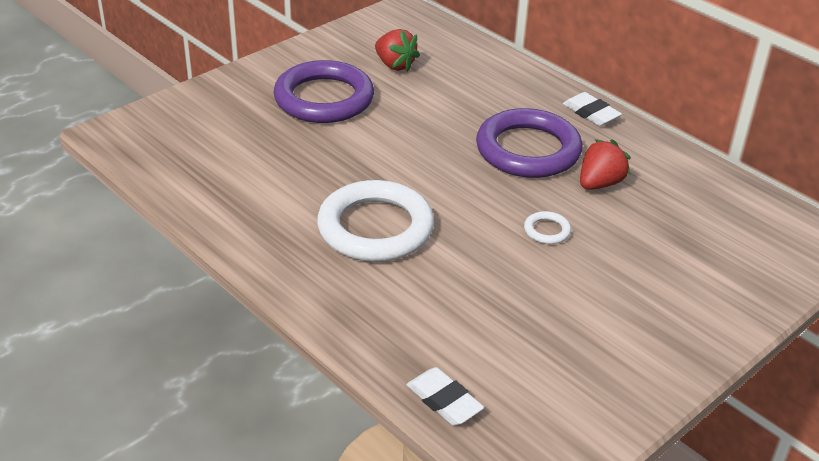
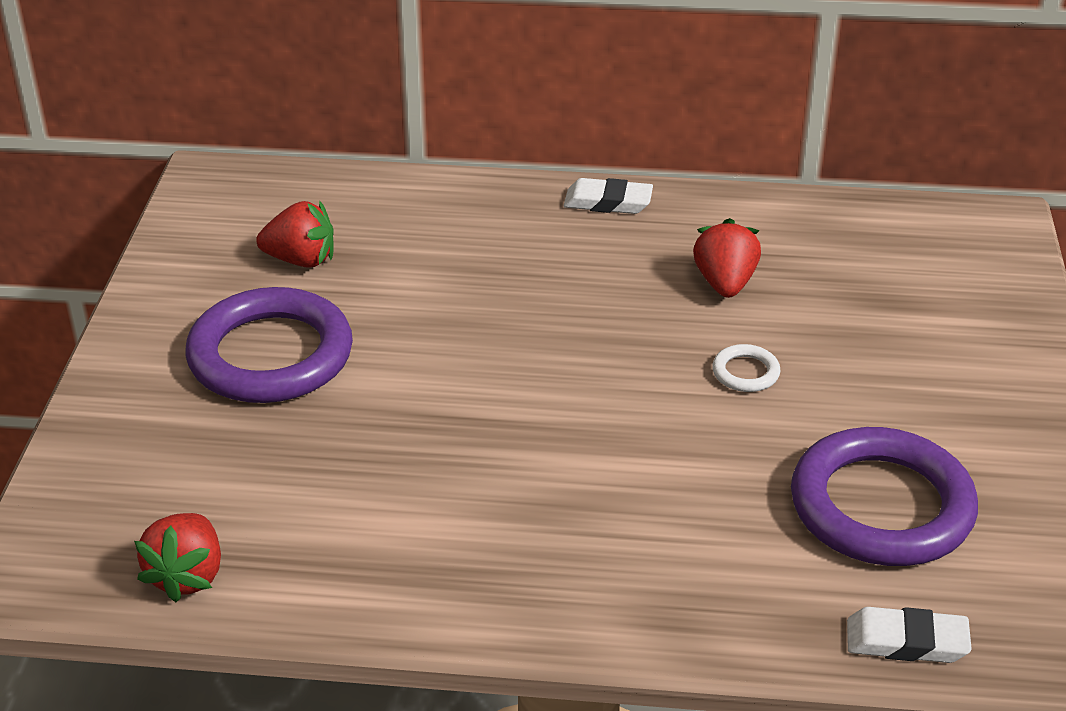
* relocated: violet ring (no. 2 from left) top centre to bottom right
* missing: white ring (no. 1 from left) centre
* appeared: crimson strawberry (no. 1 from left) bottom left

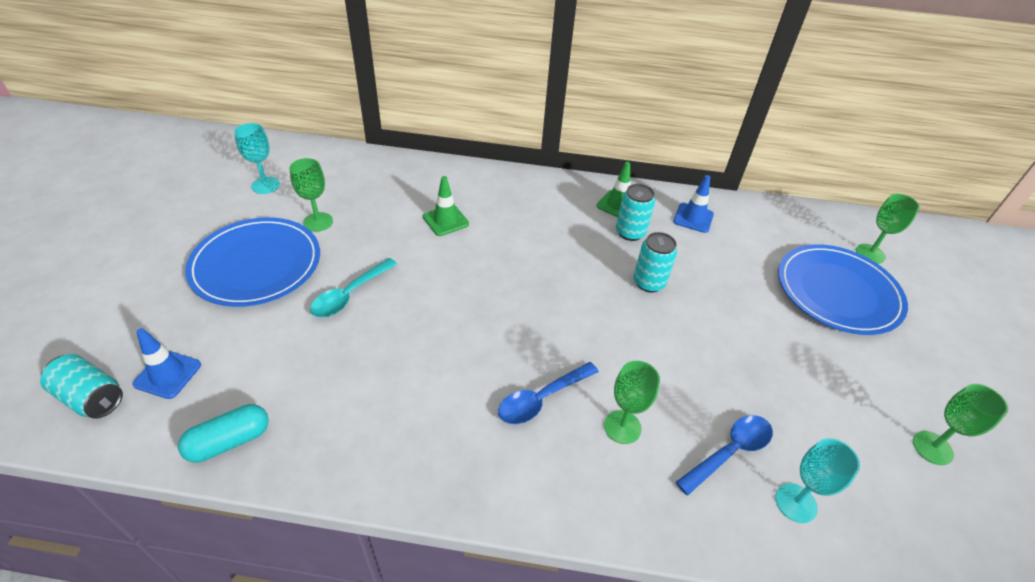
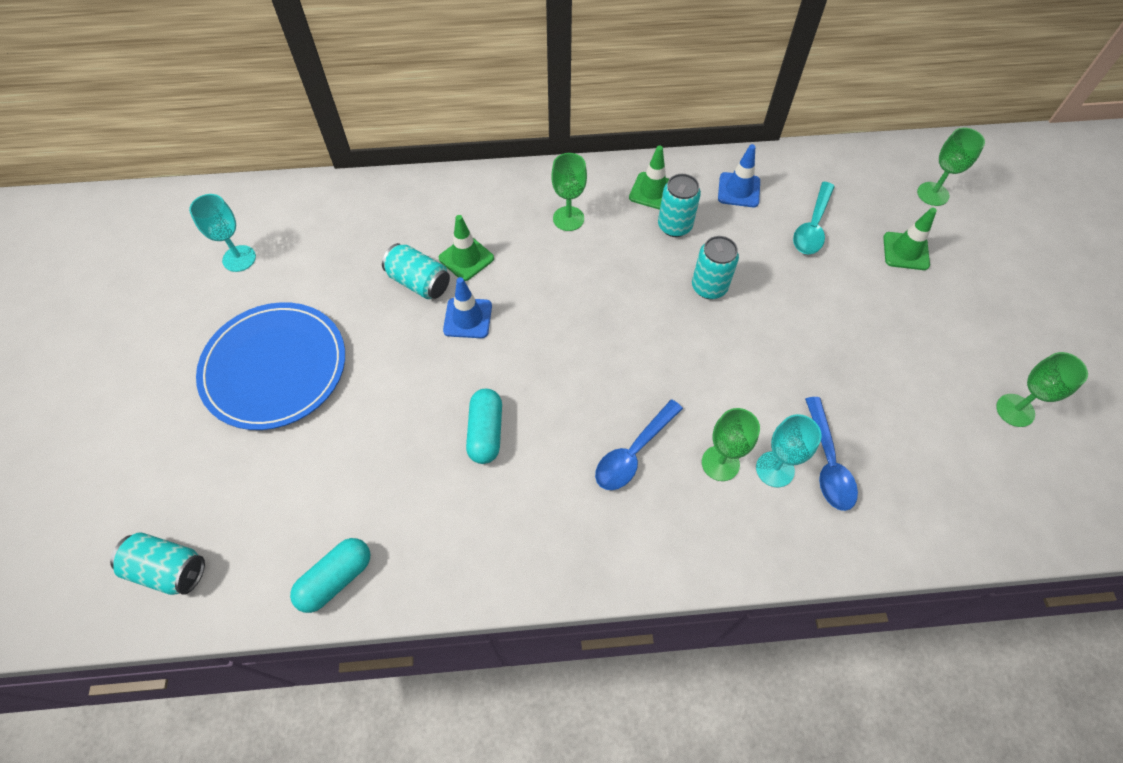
* relocated: leaf-green chalice (no. 1 from left) middle left to top centre
* exchanged: blue dinner plate (no. 2 from left) middle right to leaf-green traffic cone (no. 3 from left) top right
* relocated: teal teaspoon centre to top right
* relocated: blue traffic cone (no. 1 from left) middle left to centre
* spun: blue teaspoon (no. 2 from left) bottom right = middle right 135 degrees clockwise
* relocated: teal chalice (no. 2 from left) bottom right to middle right
* appeared: teal tin (no. 2 from left) centre
* appeared: teal pill (no. 2 from left) centre

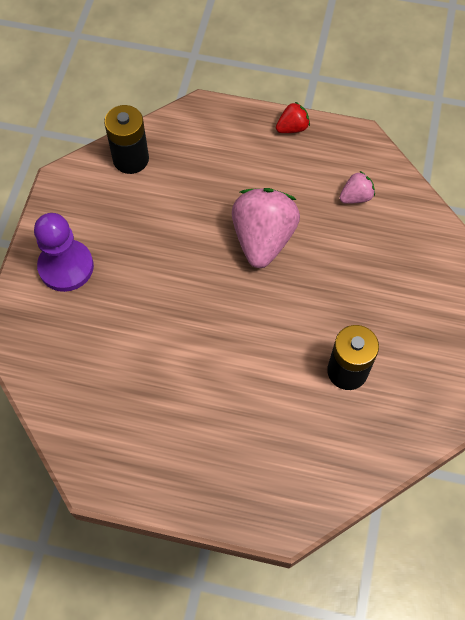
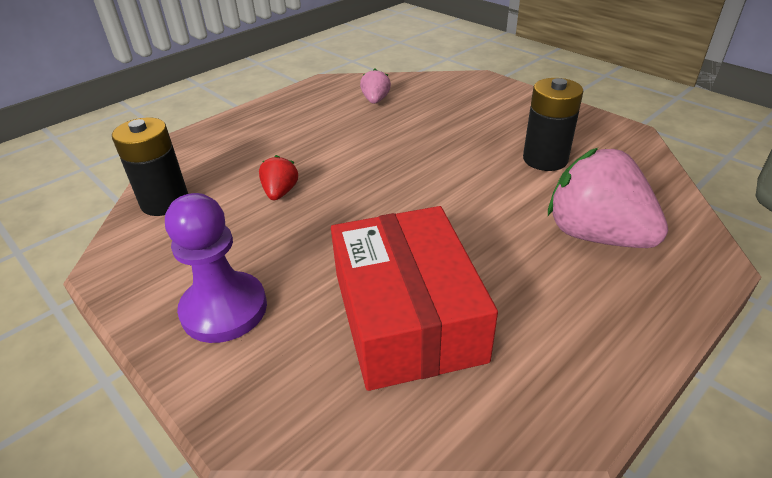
* relocated: crimson strawberry top centre to centre
* relocated: rosy strawberry (no. 1 from left in the first image) centre to rosy strawberry (no. 2 from left) middle right
* appeared: crimson parcel centre

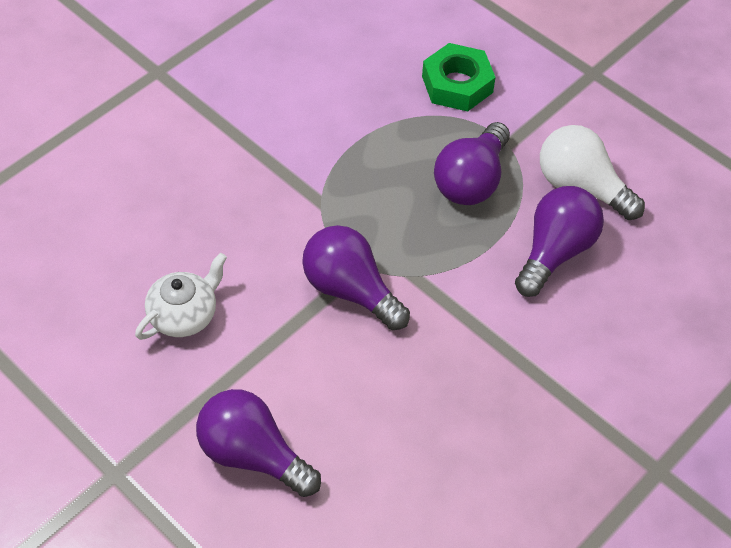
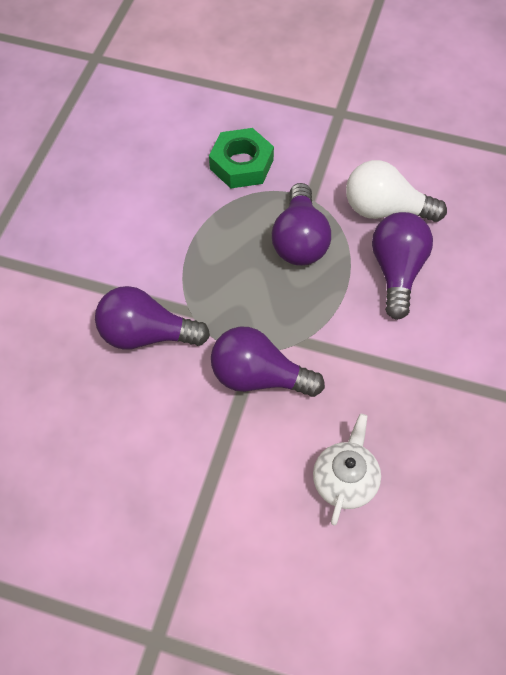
* relocated: white teapot middle left to bottom right
* relocated: violet light bulb (no. 1 from left) bottom centre to middle left

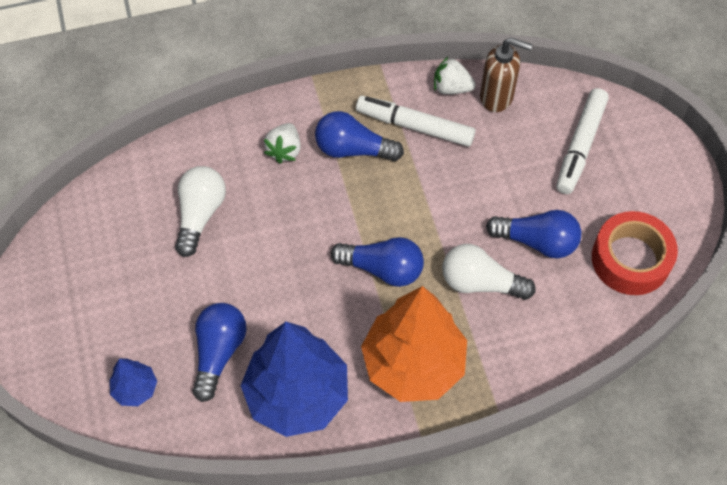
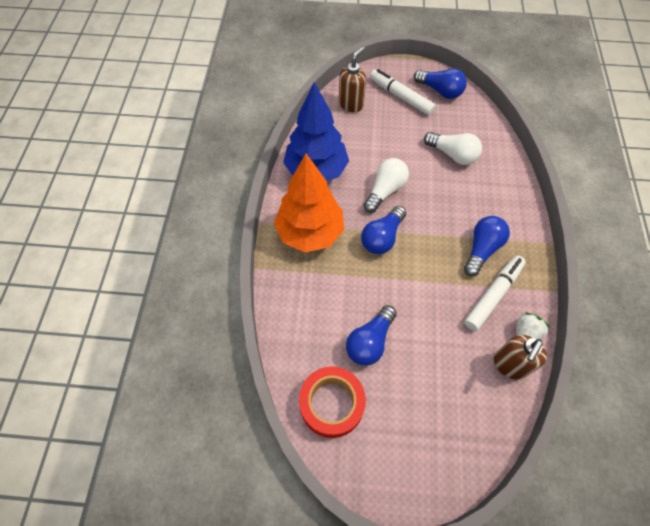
* relocated: white marker pen (no. 2 from left in the first image) top right to white marker pen (no. 1 from left) top centre
* missing: white strawberry (no. 1 from left) top centre
* relocated: white light bulb (no. 2 from left in the first image) middle right to white light bulb (no. 1 from left) centre
* relocated: blue light bulb (no. 1 from left in the first image) bottom left to blue light bulb (no. 3 from left) top right
* exchanged: blue tree (no. 1 from left) bottom left to brown soap pump (no. 1 from left) top centre

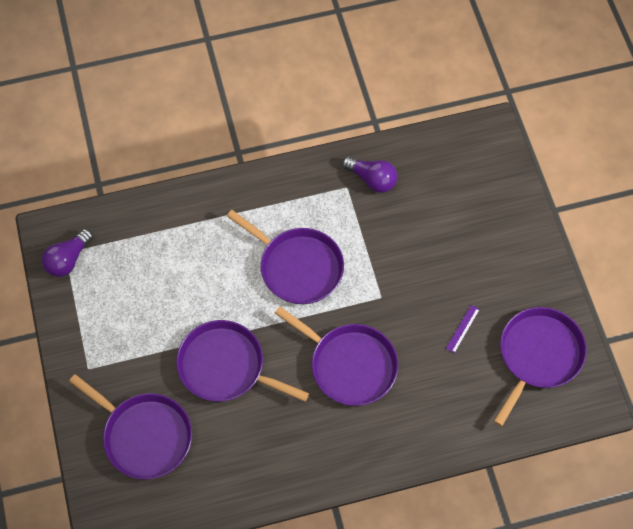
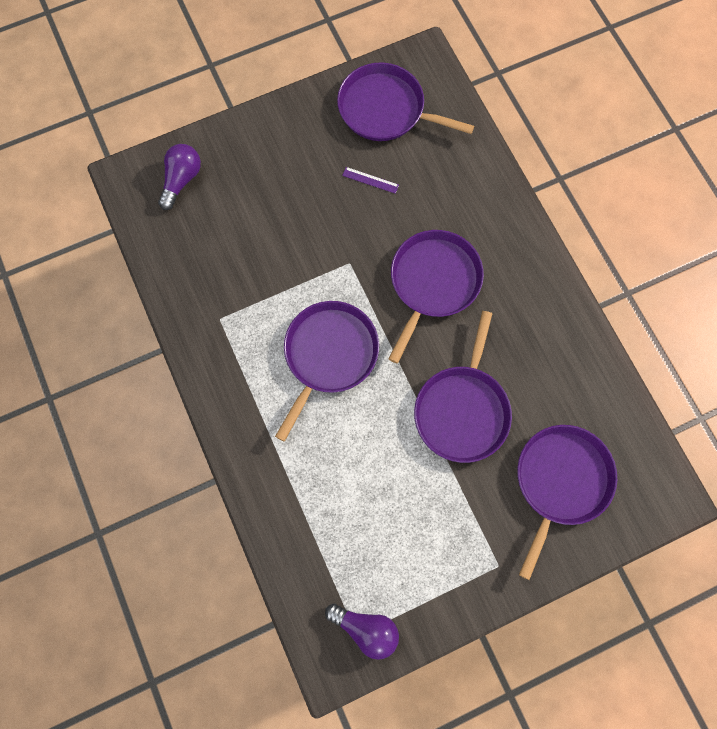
* relocated: violet light bulb (no. 2 from left in the first image) top centre to violet light bulb (no. 1 from left) top left

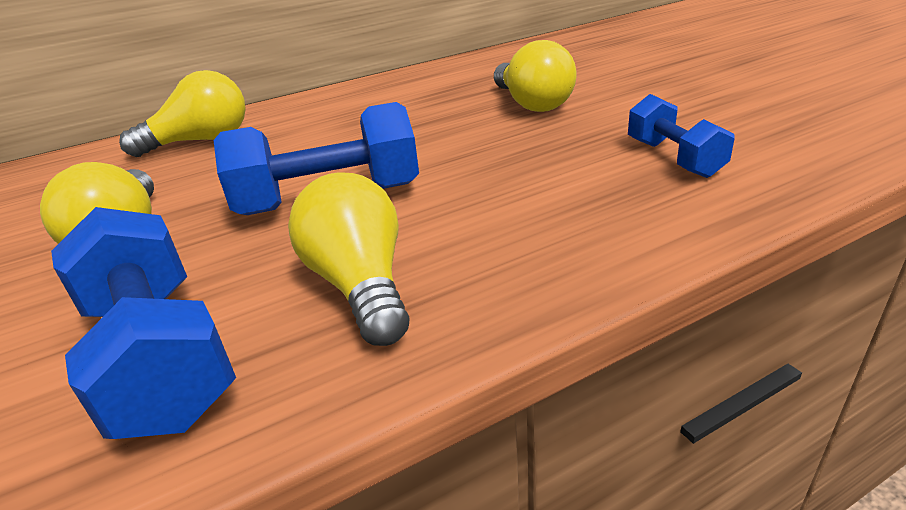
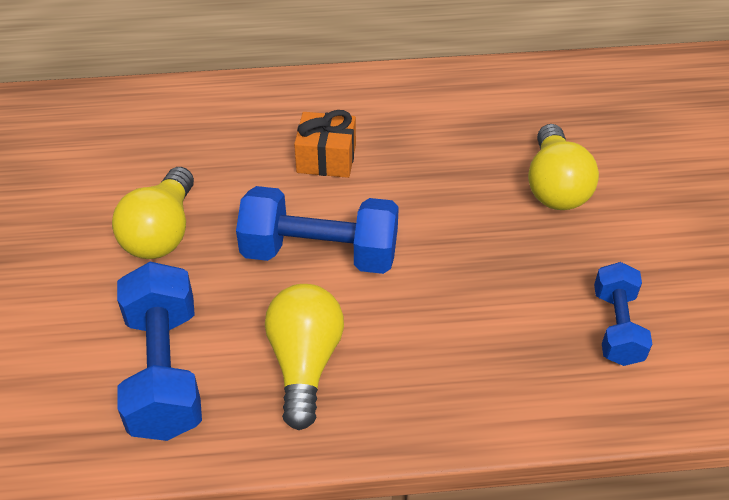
* missing: yellow light bulb (no. 2 from left) top left
* appeared: bright orange gift top centre

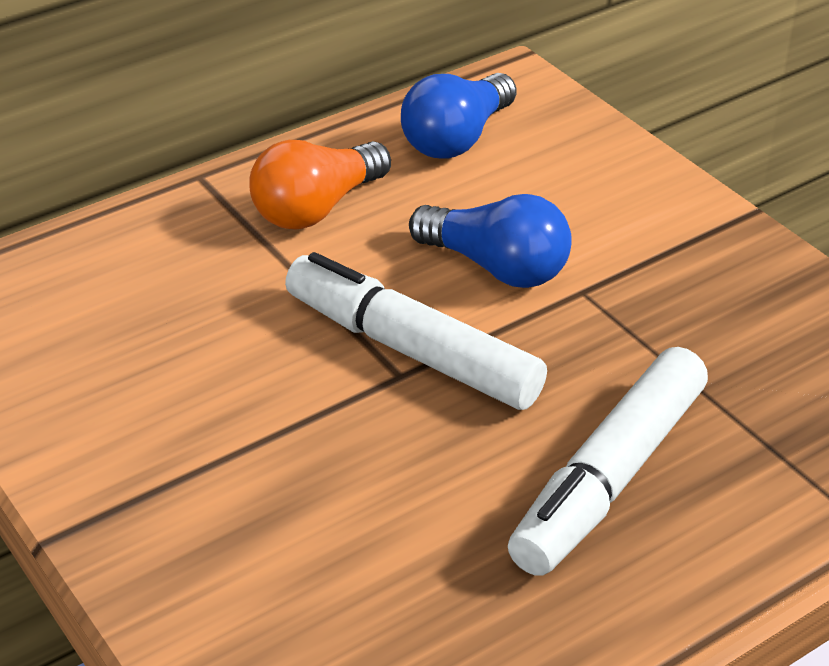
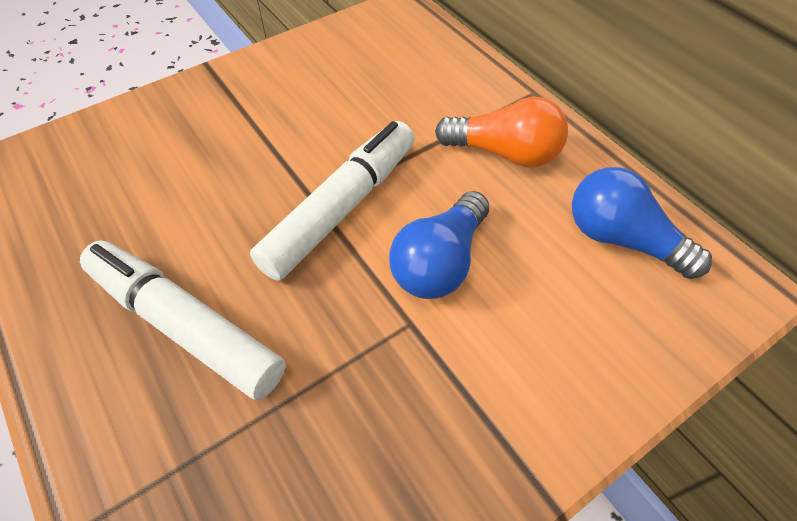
* spun: bright orange light bulb top centre = top centre 150 degrees clockwise

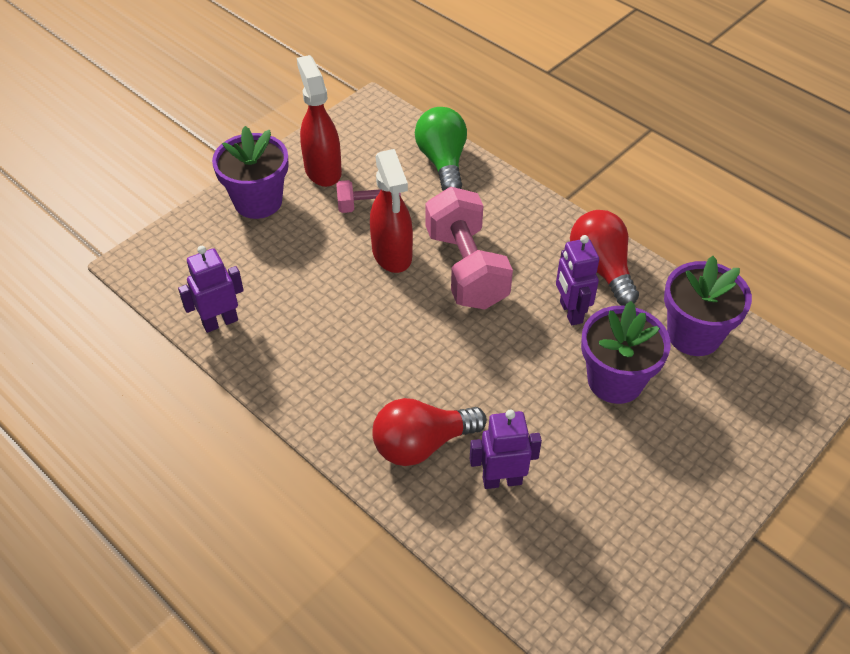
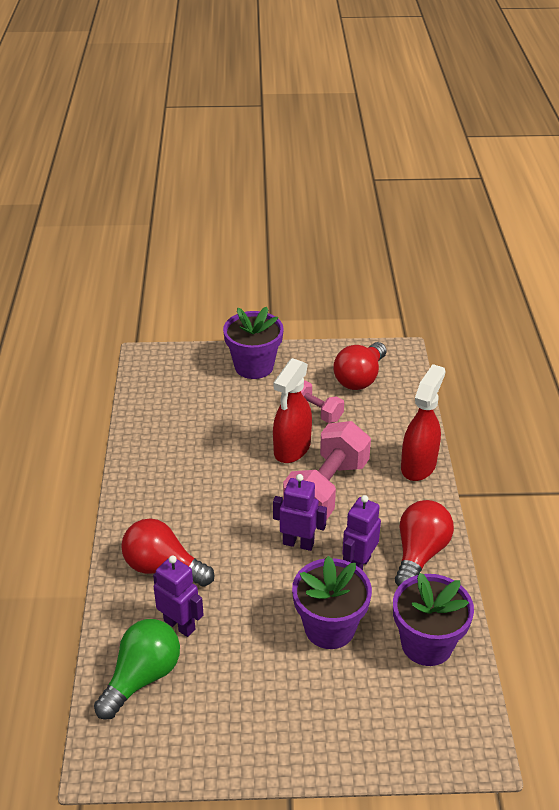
* relocated: crimson sprayer (no. 1 from left in the first image) top centre to crimson sprayer (no. 2 from left) middle right
* relocated: leaf-green light bulb top centre to bottom left
* relocated: violet toy robot (no. 1 from left in the first image) middle left to violet toy robot (no. 2 from left) centre
* appeared: crimson light bulb (no. 2 from left) centre

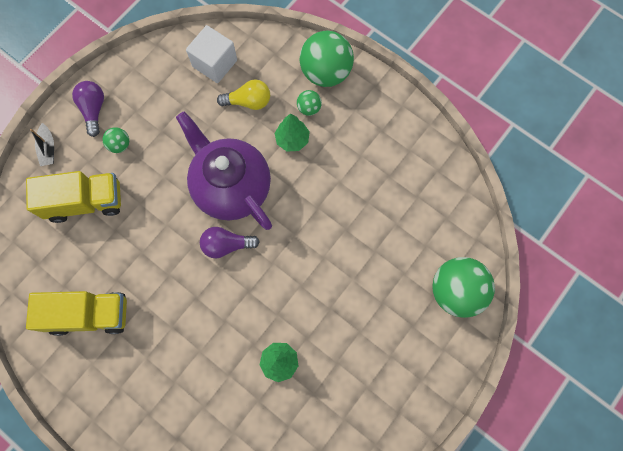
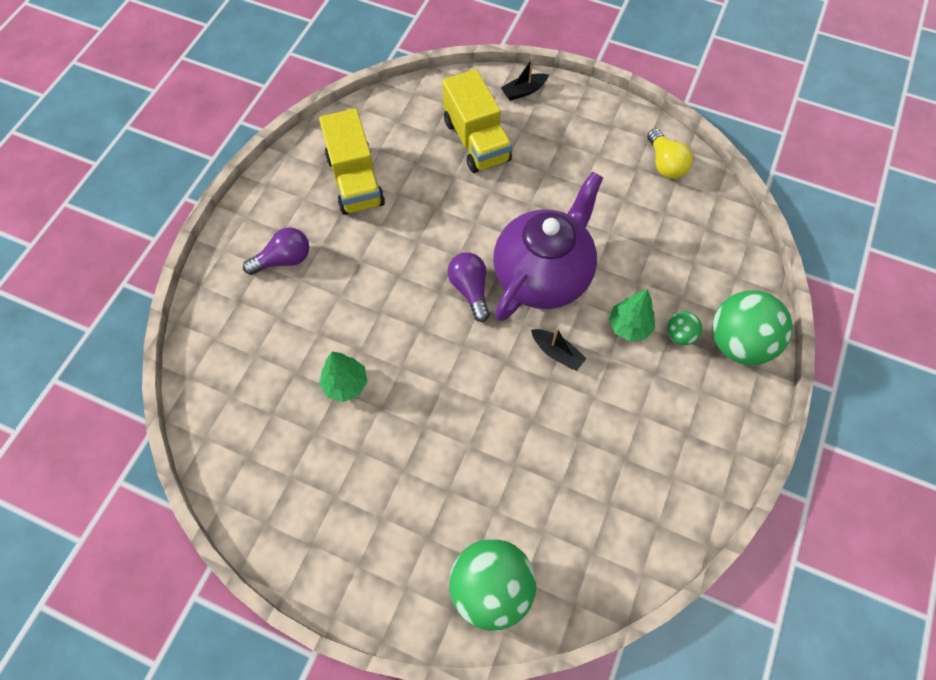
* missing: white solid cube top centre
* relocated: yellow light bulb top centre to top right
* relocated: violet light bulb (no. 1 from left) top left to middle left
* missing: leaf-green sphere (no. 1 from left) top left
* appeared: black sailboat (no. 2 from left) centre

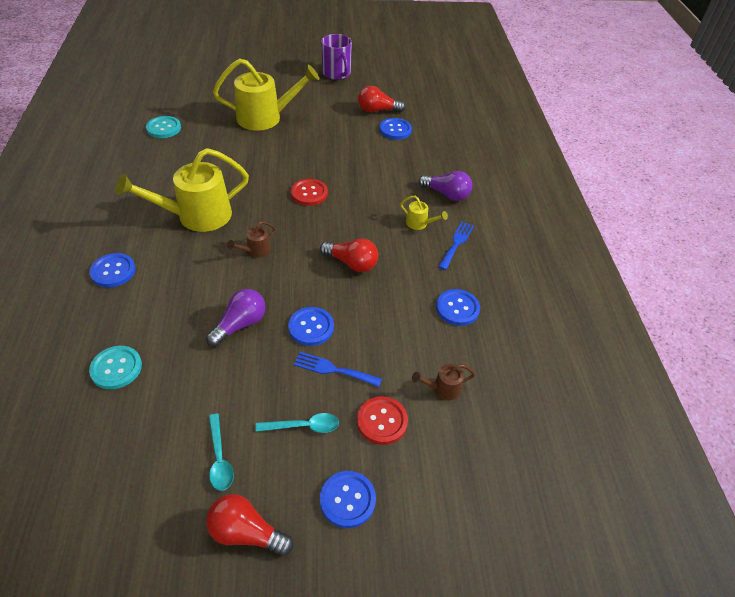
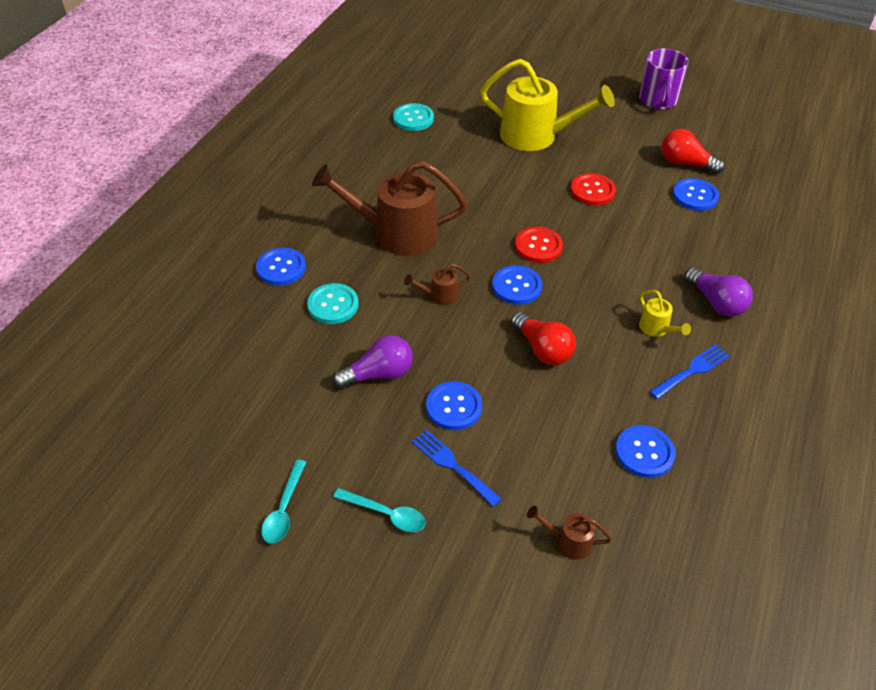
* colour: yellow sprinkling can (no. 1 from left) top left to brown sprinkling can (no. 1 from left) top centre
* relocated: teal shirt button (no. 1 from left) middle left to centre
* relocated: crimson shirt button (no. 2 from left) bottom centre to top right
* relocated: blue shirt button (no. 3 from left) bottom centre to centre
* missing: crimson light bulb (no. 1 from left) bottom centre

